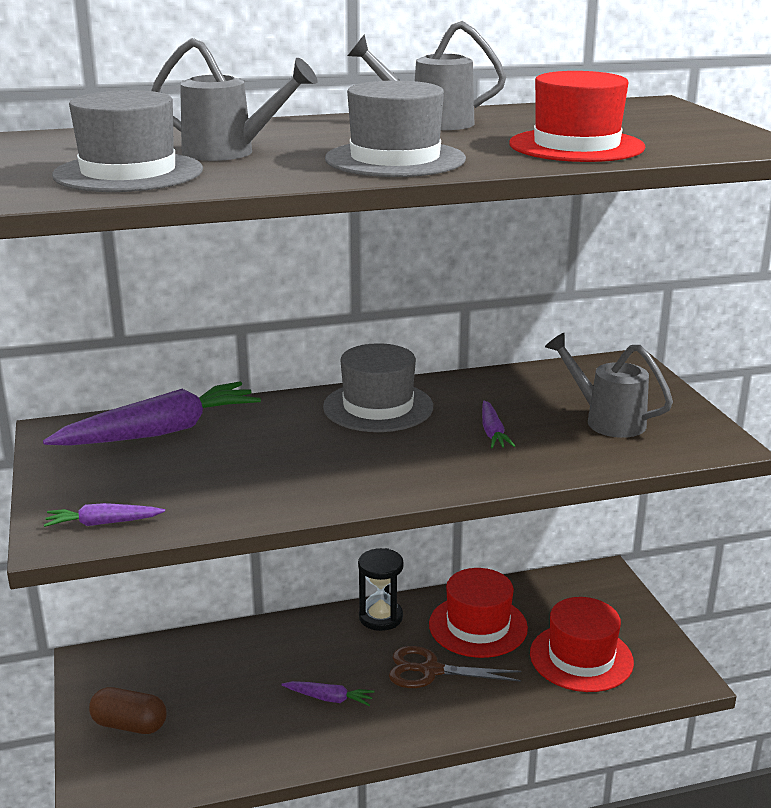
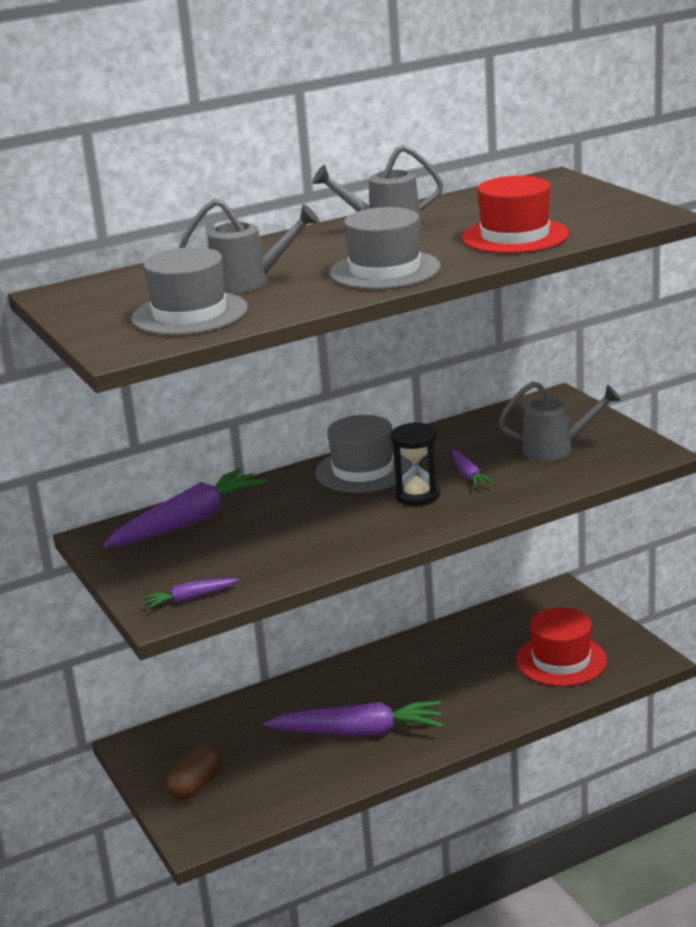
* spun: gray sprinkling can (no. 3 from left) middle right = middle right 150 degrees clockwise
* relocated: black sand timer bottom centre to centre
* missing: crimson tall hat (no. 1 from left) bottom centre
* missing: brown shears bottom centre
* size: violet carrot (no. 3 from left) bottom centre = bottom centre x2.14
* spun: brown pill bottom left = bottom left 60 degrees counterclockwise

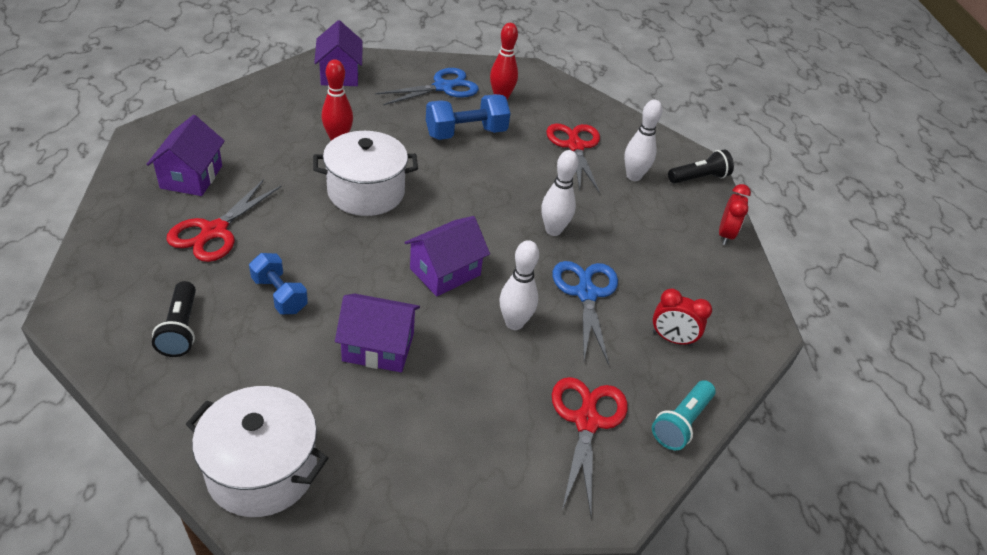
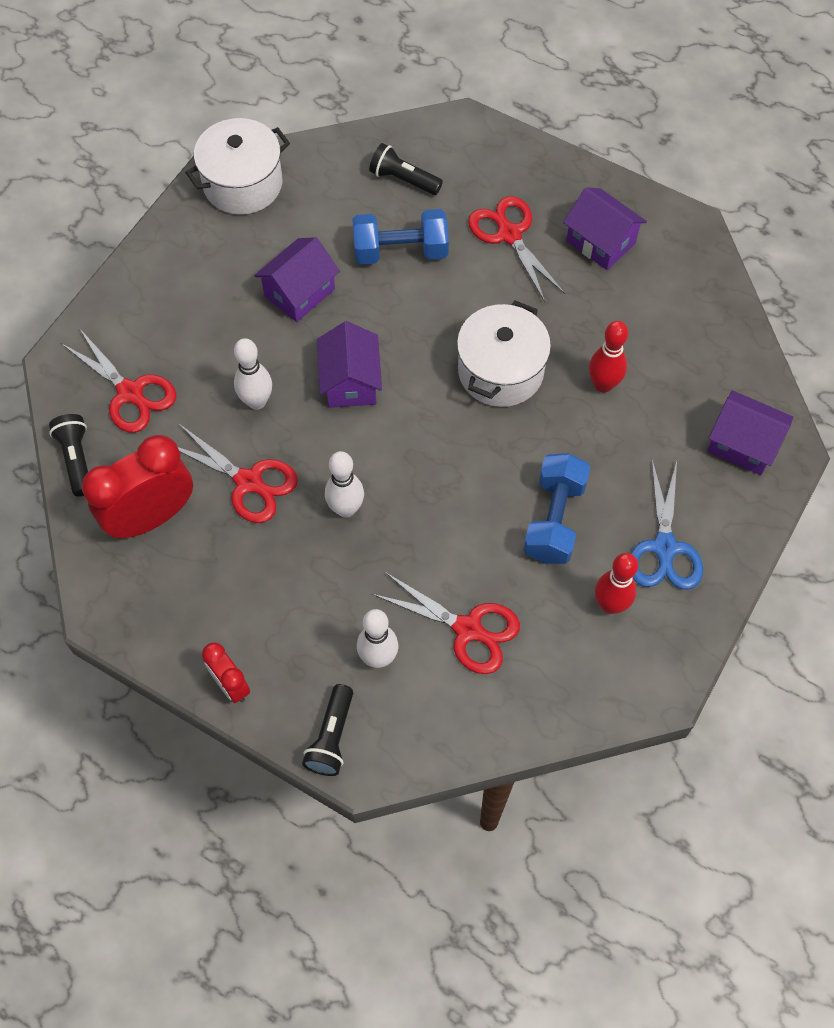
* size: blue hand weight (no. 1 from left) middle left = top centre x1.50
* colour: blue shears (no. 2 from left) centre to crimson shears (no. 2 from left) middle left
* size: crimson clock (no. 1 from left) middle right = middle left x1.88
* colour: teal torch bottom right to black torch (no. 1 from left) middle left

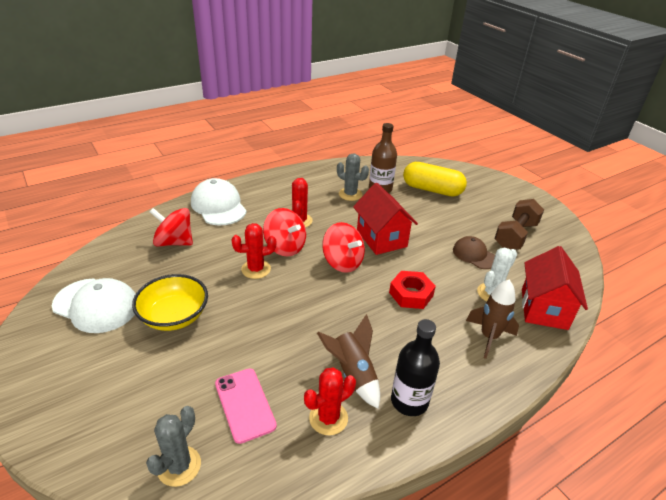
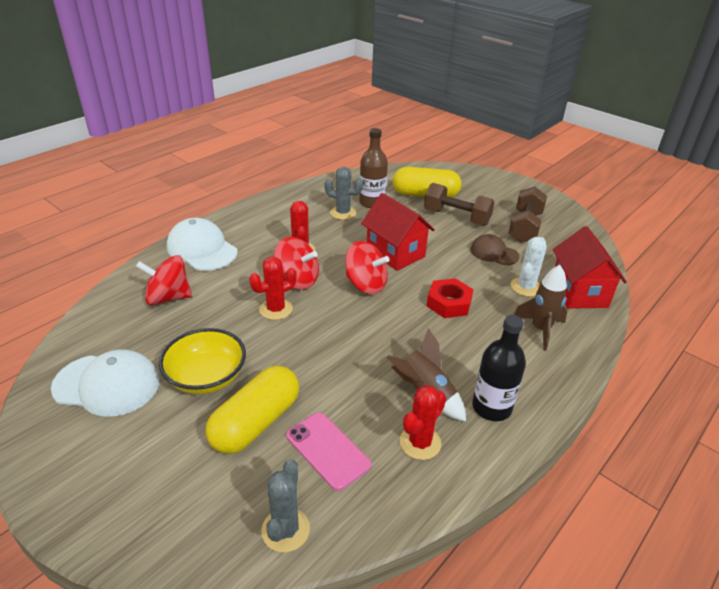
* appeared: brown hand weight (no. 1 from left) centre
* appeared: yellow pill (no. 1 from left) bottom centre

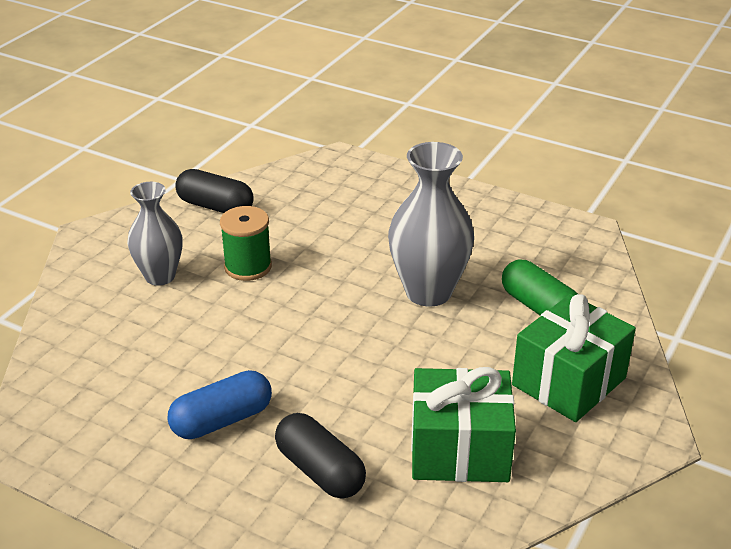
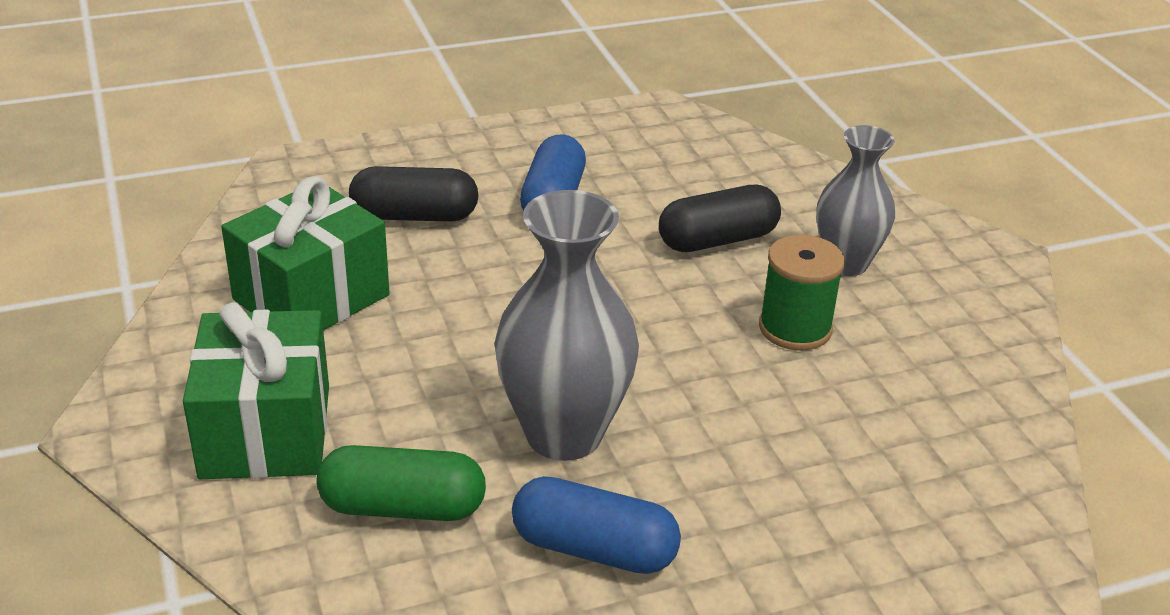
* relocated: black pill (no. 1 from left in the first image) middle left to black pill (no. 2 from left) centre
* appeared: blue pill (no. 2 from left) bottom centre

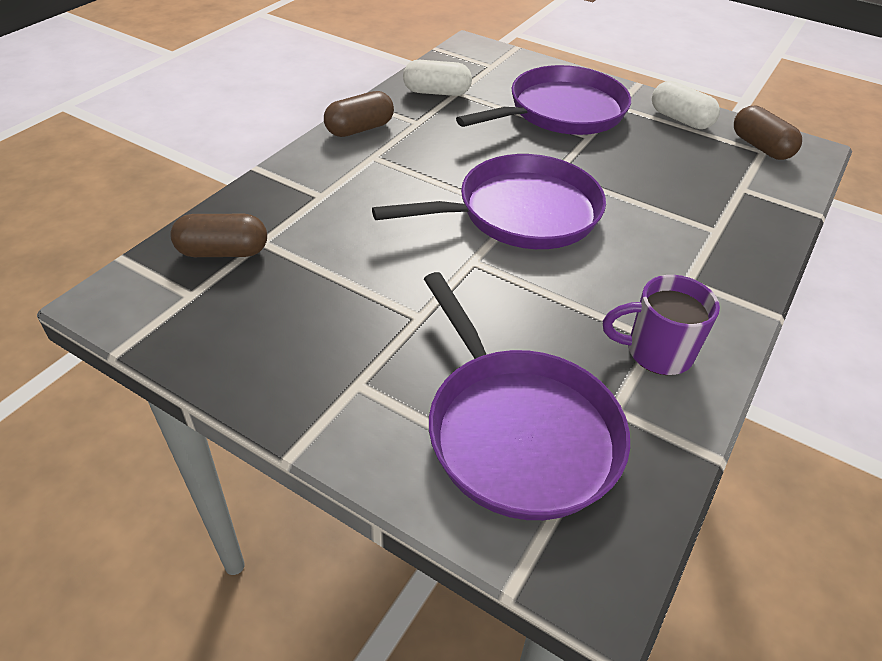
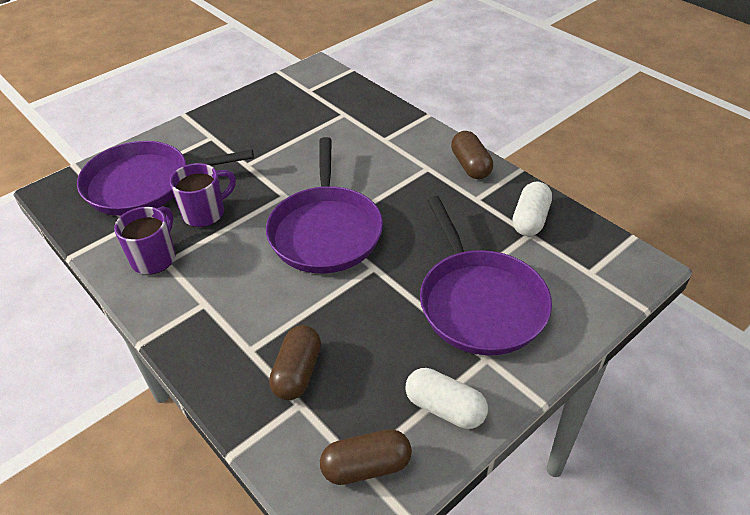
* spun: white pill (no. 2 from left in the first image) top right = bottom centre 60 degrees clockwise
* relocated: brown pill (no. 1 from left) middle left to bottom centre
* appeared: violet mug (no. 2 from left) middle left

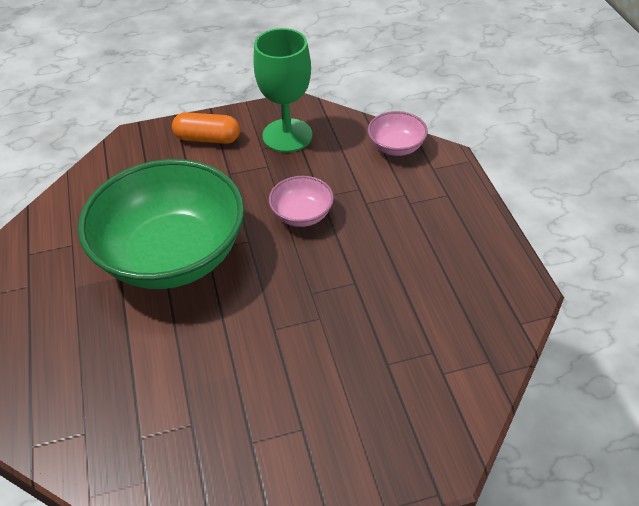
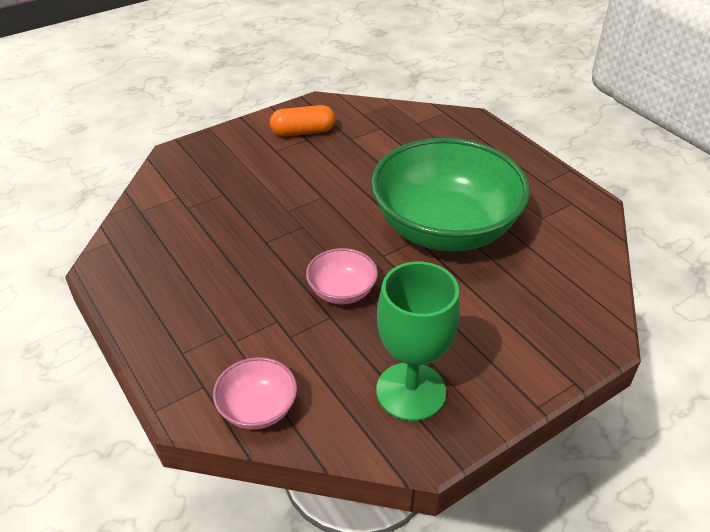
* relocated: bright orange pill top left to top centre

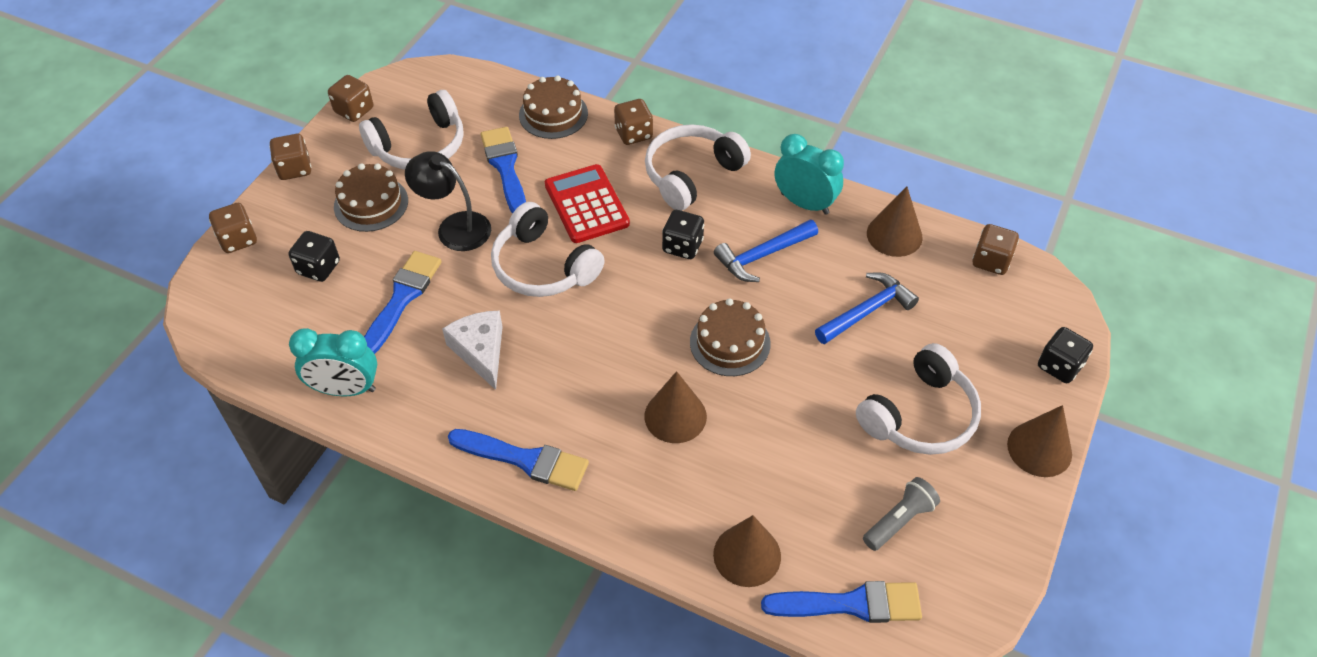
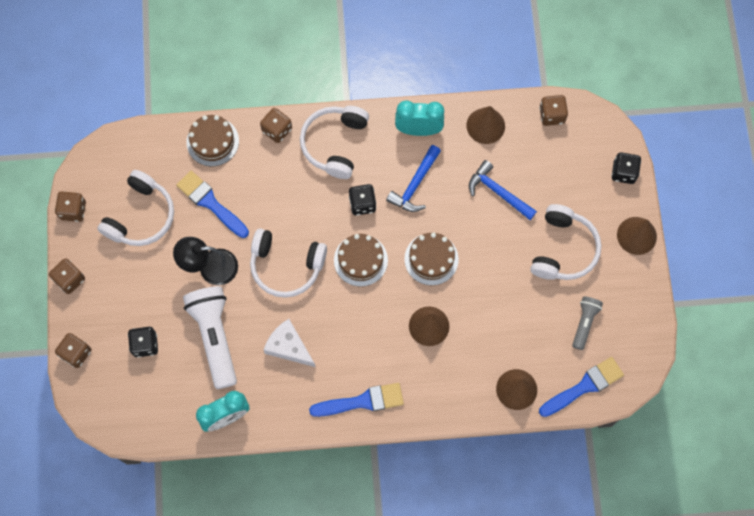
* relocated: brown gateau (no. 1 from left in the first image) top left to brown gateau (no. 2 from left) centre
* missing: crimson calculator top centre
* exchanged: blue paint brush (no. 1 from left) middle left to white torch middle left
* spun: blue hammer (no. 2 from left) centre = middle right 75 degrees counterclockwise

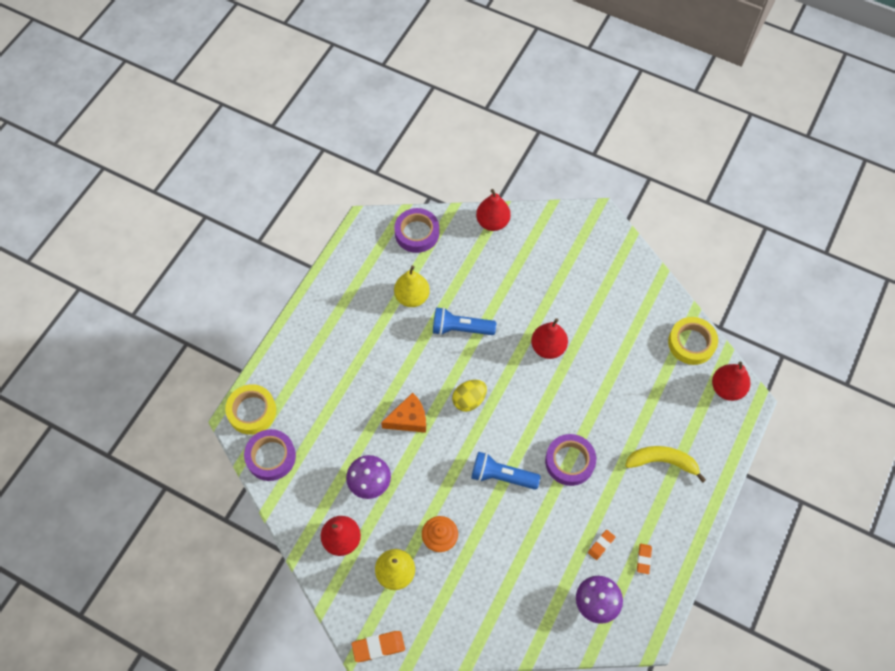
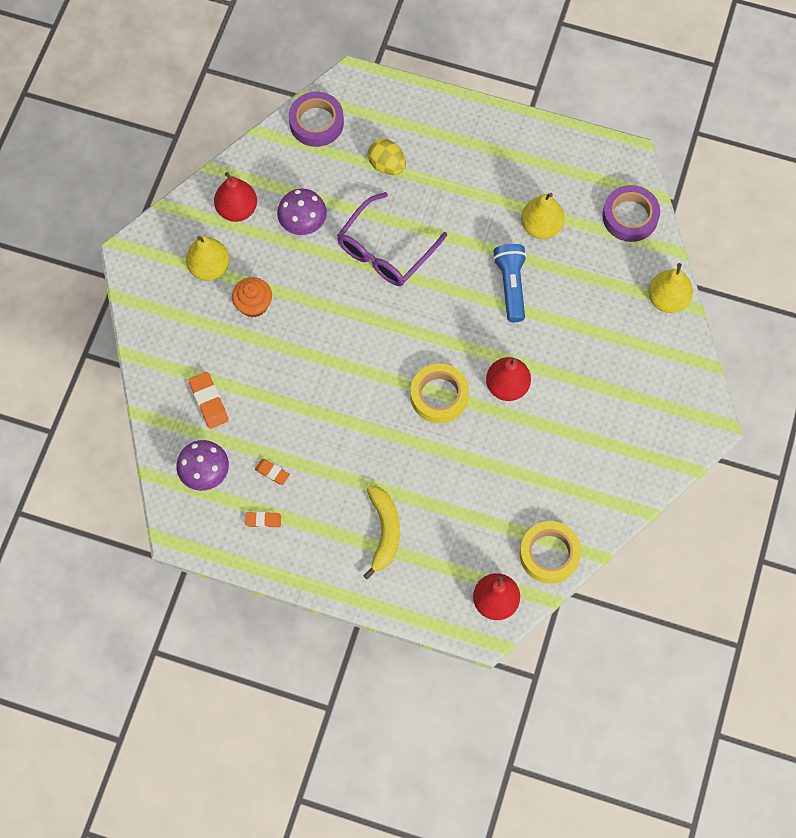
* colour: crimson pear fruit (no. 2 from left) top centre to yellow pear fruit (no. 3 from left) middle right
* relocated: yellow egg centre to top centre
* relocated: yellow roll of tape (no. 1 from left) middle left to centre
* exchanged: bright orange cheese centre to violet eyeglasses top centre
* missing: violet roll of tape (no. 3 from left) bottom centre
* missing: blue torch (no. 2 from left) bottom centre
* relocated: bright orange eraser (no. 1 from left) bottom centre to middle left

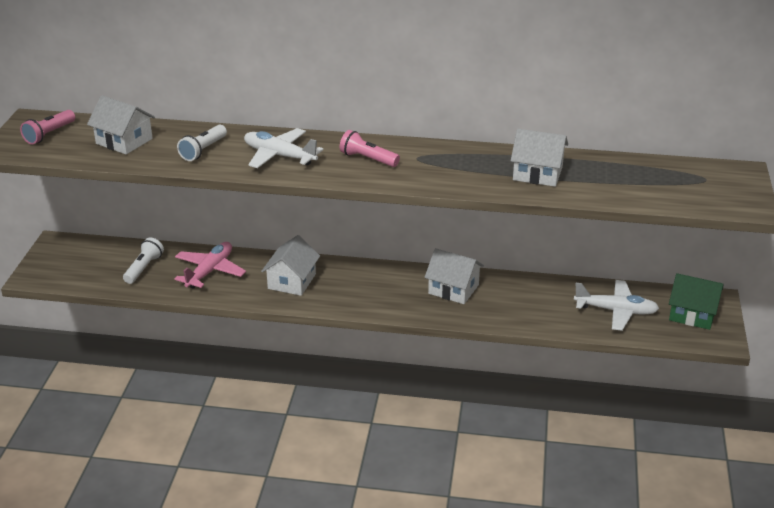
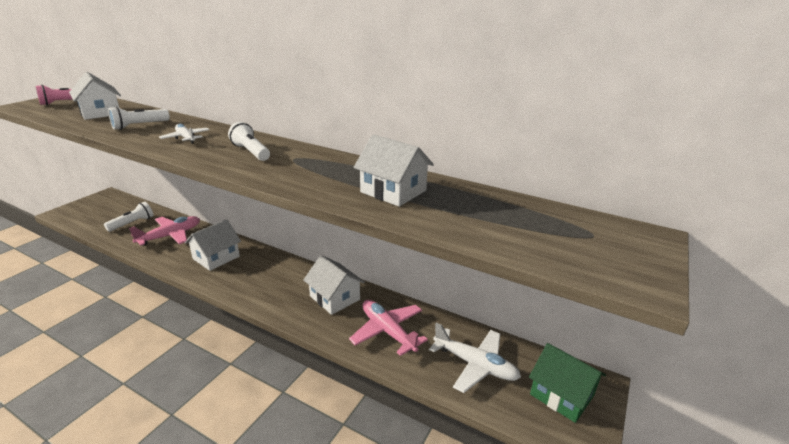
* size: white aeroplane (no. 1 from left) top centre = top left x0.60
* colour: rosy torch (no. 2 from left) top centre to white torch (no. 3 from left) top left
* appeared: rosy aeroplane (no. 2 from left) bottom centre

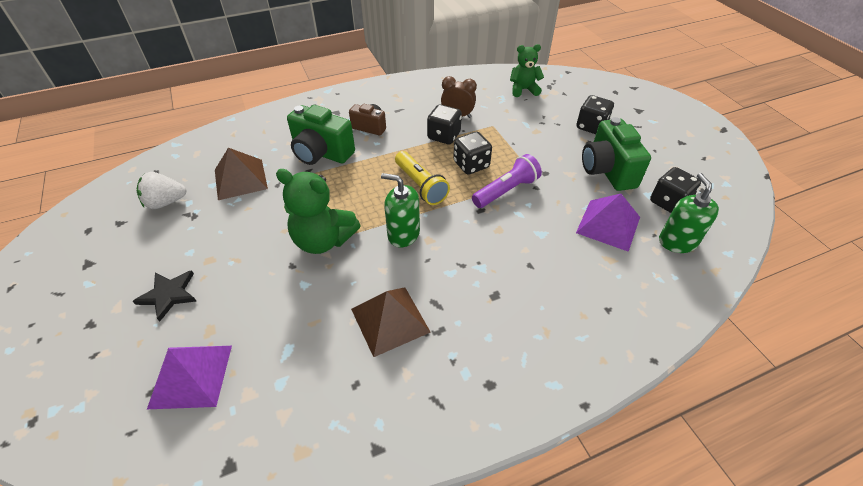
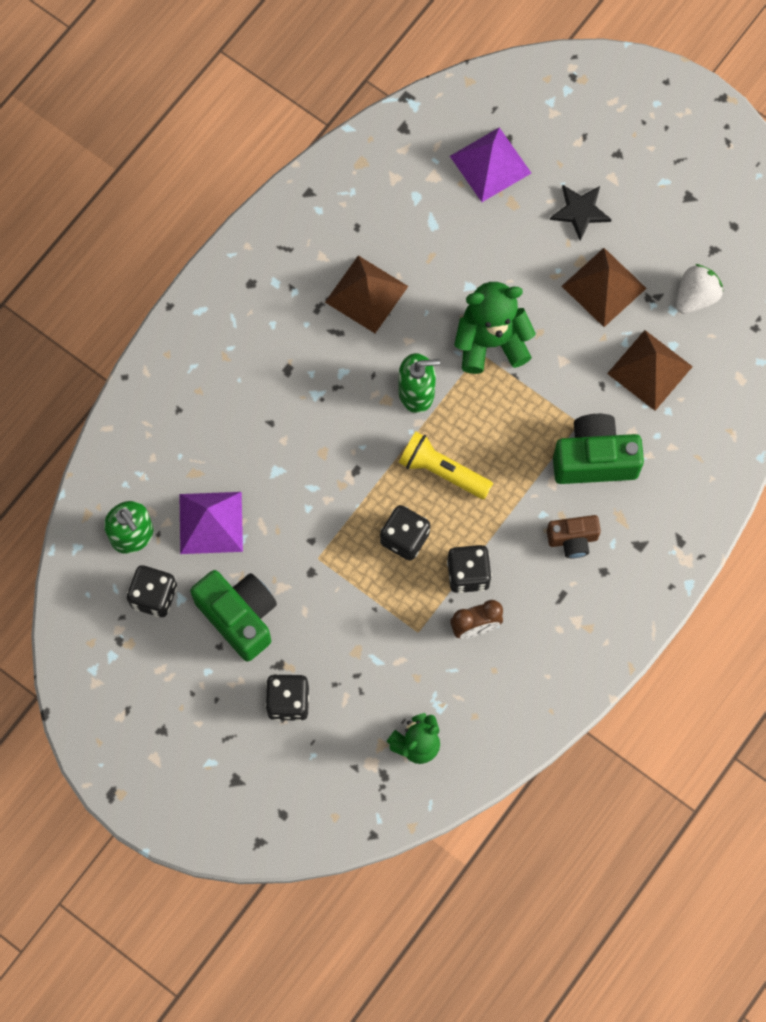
* missing: violet torch centre
* appeared: brown pyramid shape (no. 2 from left) top right

